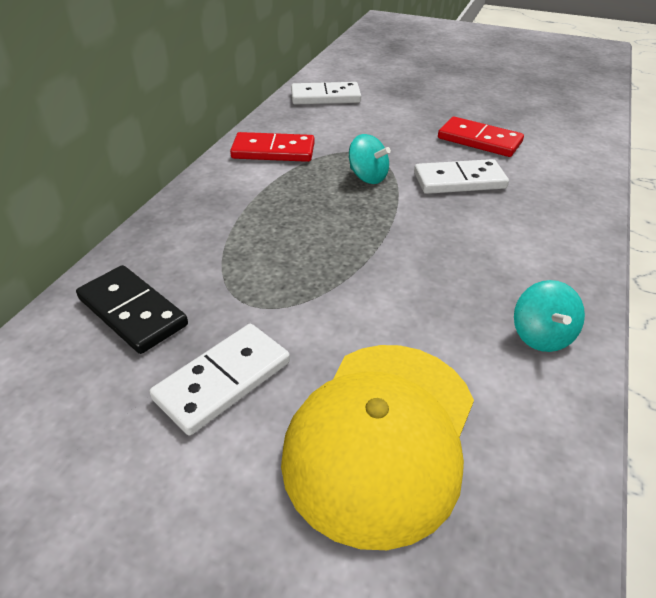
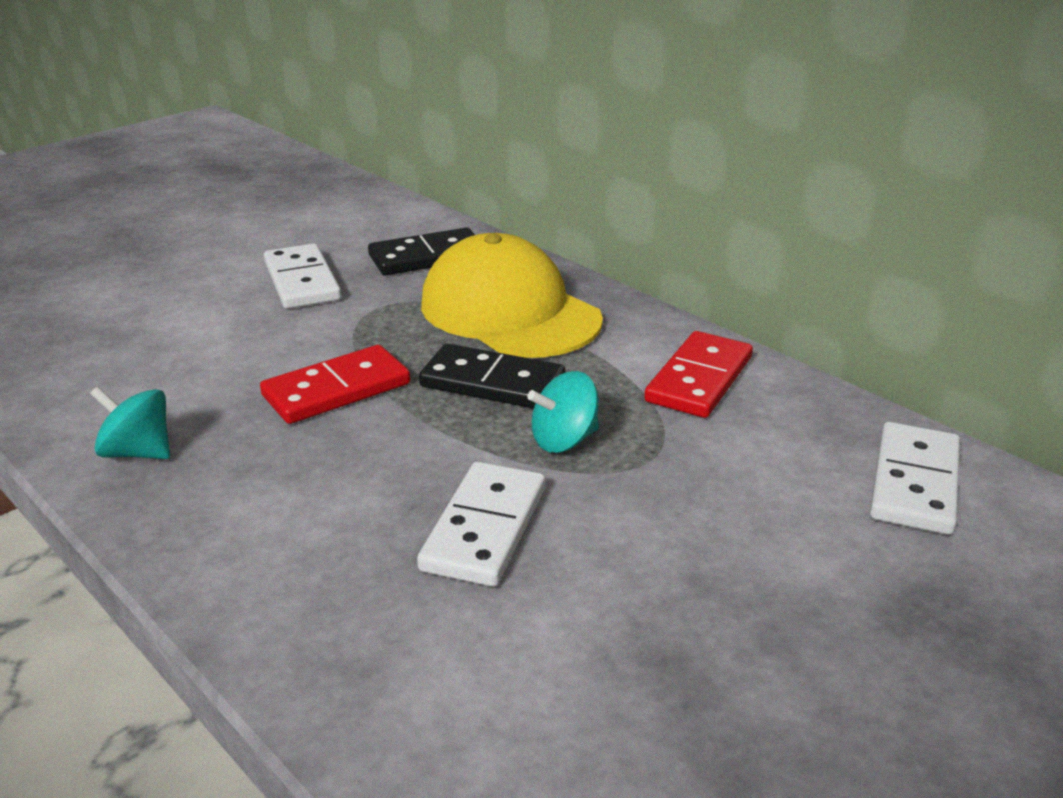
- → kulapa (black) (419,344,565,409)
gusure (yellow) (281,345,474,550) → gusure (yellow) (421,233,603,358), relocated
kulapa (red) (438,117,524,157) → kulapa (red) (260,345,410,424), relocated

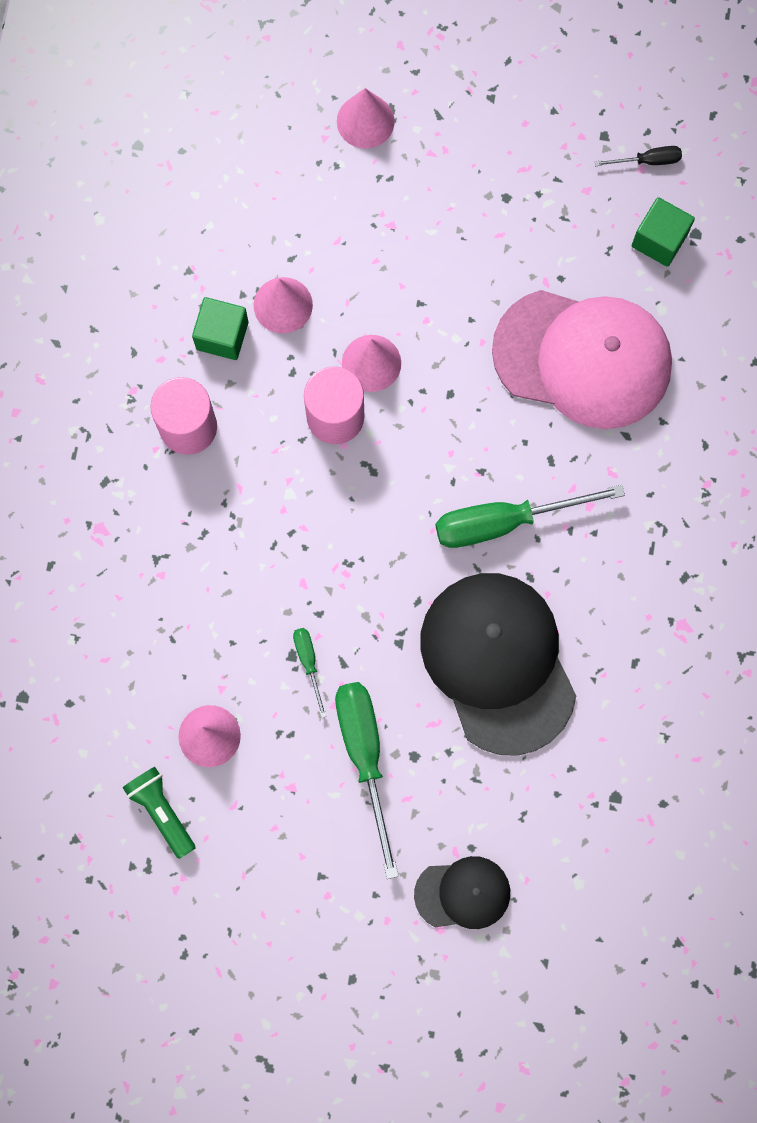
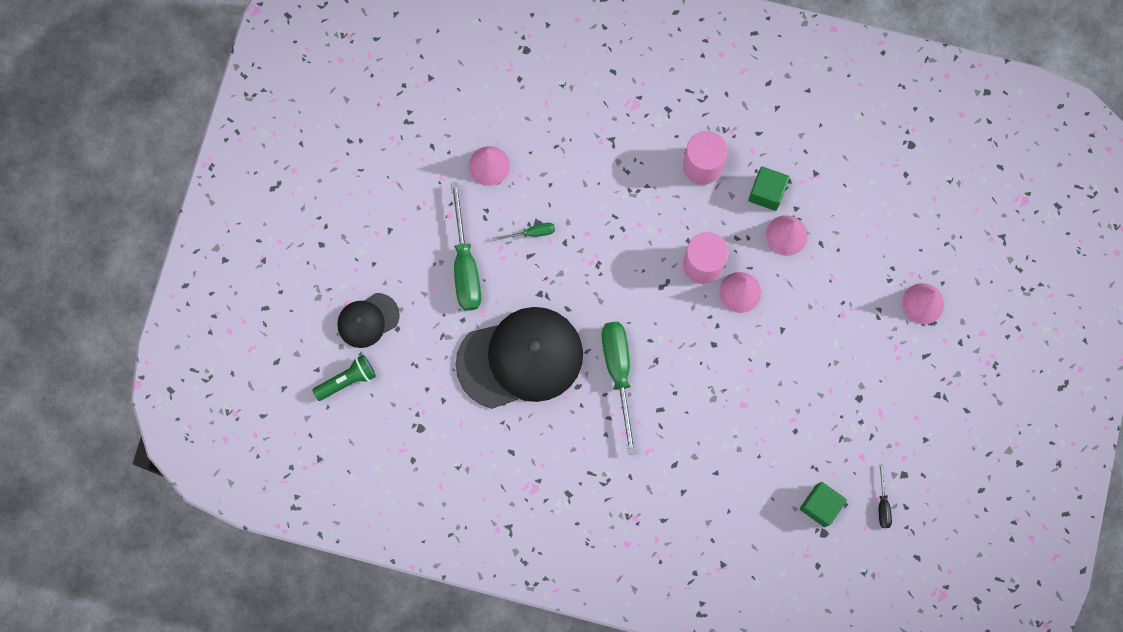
gusure (pink) (492,290,672,429) → -
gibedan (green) (122,767,196,859) → gibedan (green) (312,355,376,401), relocated
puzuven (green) (335,682,399,879) → puzuven (green) (451,182,481,311), 90 degrees clockwise
gusure (black) (414,856,510,929) → gusure (black) (337,293,400,348), 60 degrees clockwise

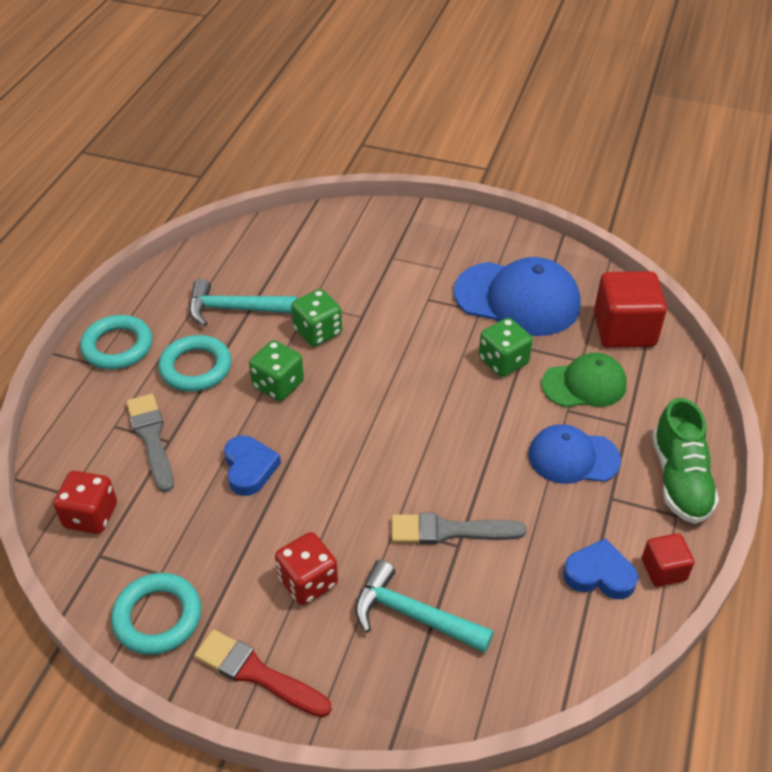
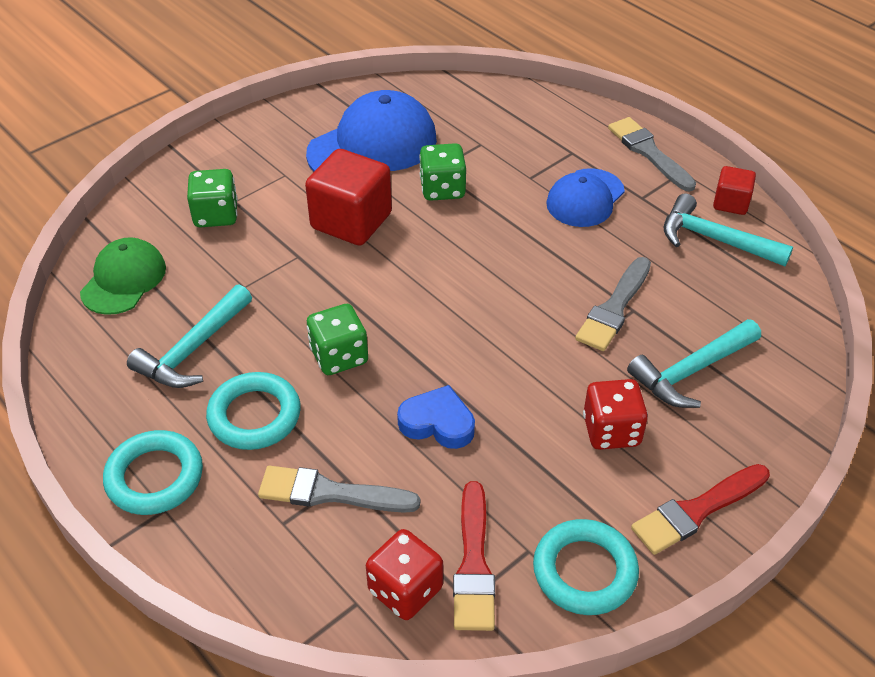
- → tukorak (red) (453,481,495,631)
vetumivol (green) (291,289,342,347) → vetumivol (green) (187,169,238,227), relocated
gusure (green) (541,353,627,407) → gusure (green) (80,237,166,315), relocated
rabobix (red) (594,271,667,348) → rabobix (red) (305,149,392,246), relocated
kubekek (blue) (563,538,638,599) → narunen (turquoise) (664,193,793,266)
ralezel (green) (652,398,719,524) → tukorak (grey) (608,117,696,191)

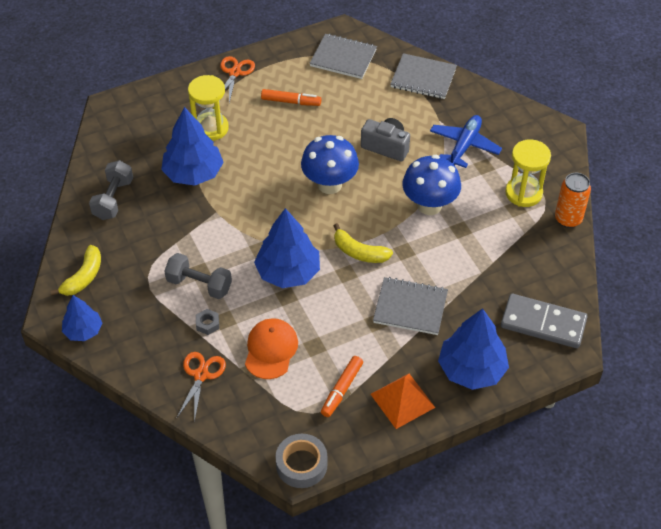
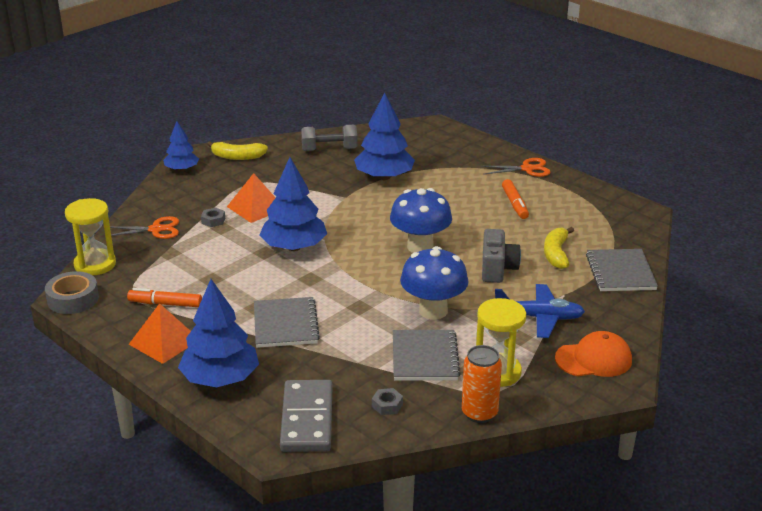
- → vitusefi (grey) (372,388,403,415)
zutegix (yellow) (188,75,229,141) → zutegix (yellow) (65,198,116,275), relocated
gusure (orange) (245,318,298,379) → gusure (orange) (555,331,632,377), relocated
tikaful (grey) (309,34,377,79) → tikaful (grey) (393,330,461,381), relocated
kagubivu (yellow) (334,223,393,263) → kagubivu (yellow) (544,227,574,269), relocated
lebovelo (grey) (164,253,232,299) → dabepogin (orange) (227,173,275,223)

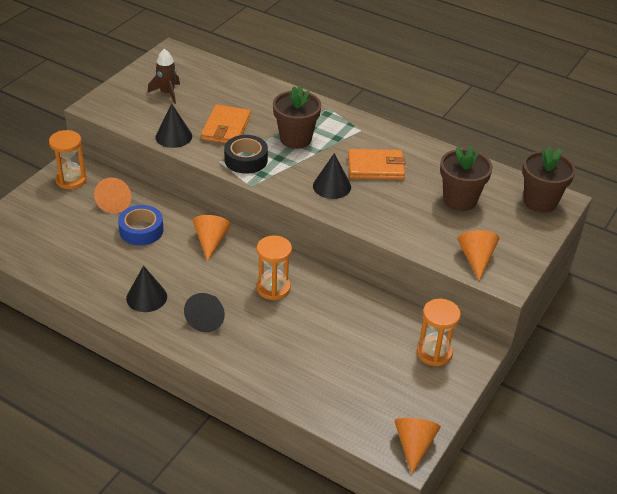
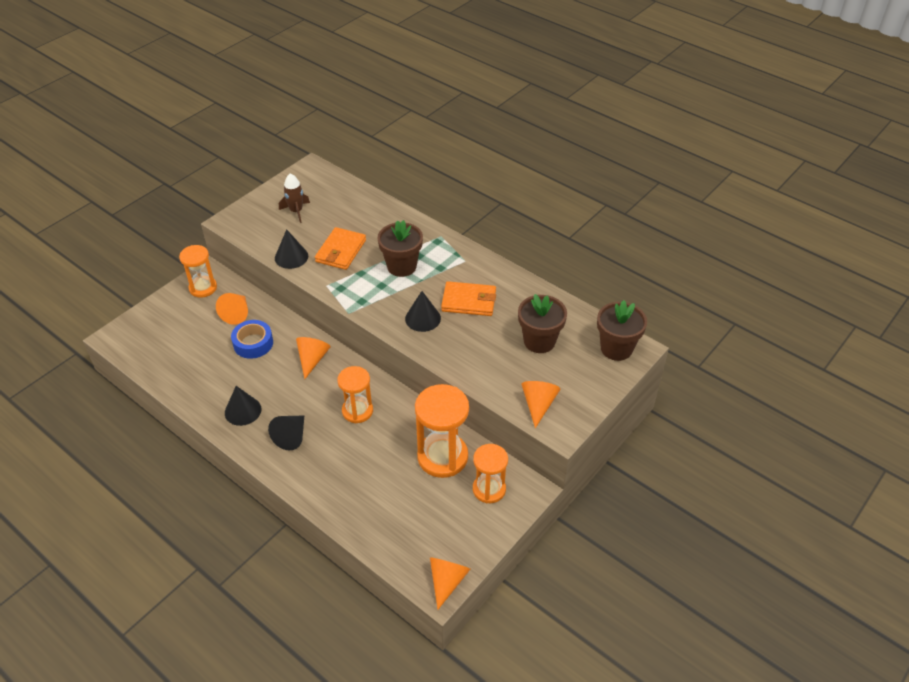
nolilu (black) (224,135,268,174) → -
- → zutegix (orange) (415,384,469,478)

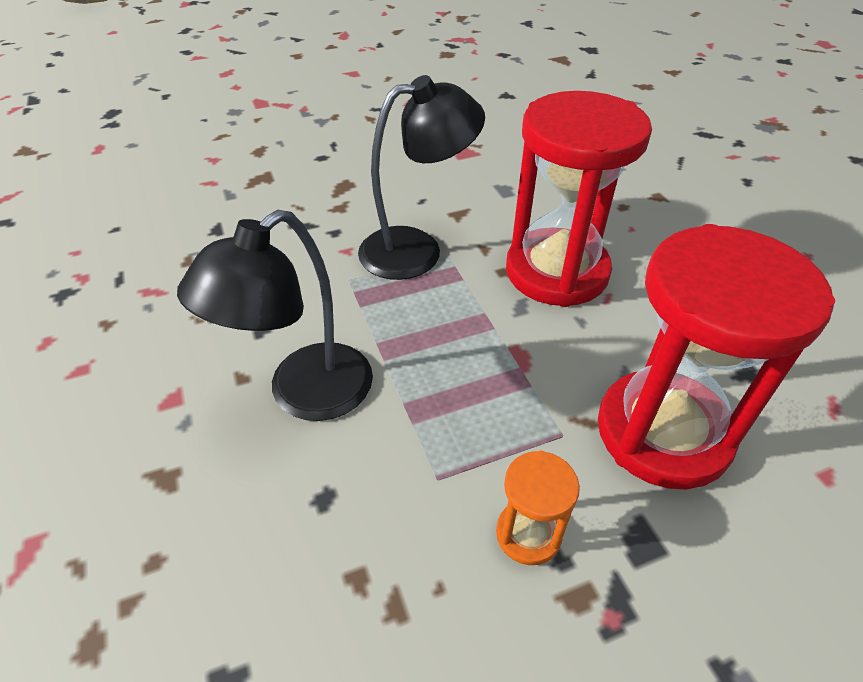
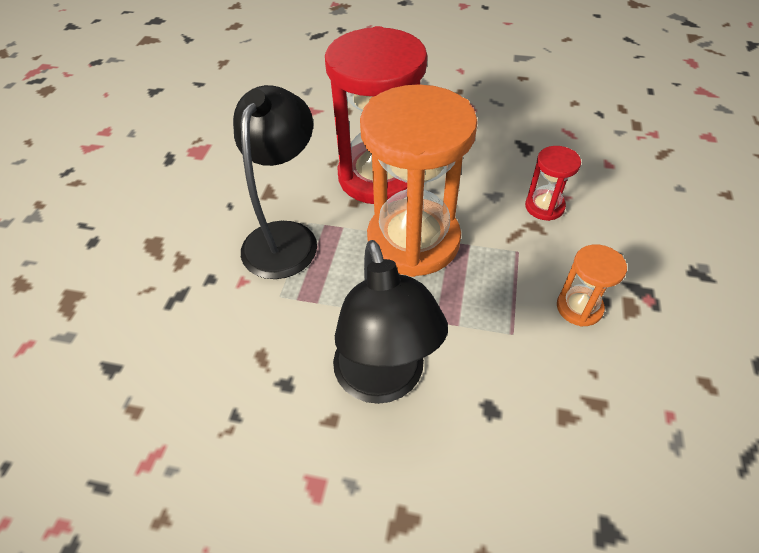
- → zutegix (orange) (360,84,478,277)
zutegix (red) (598,224,835,489) → zutegix (red) (525,146,581,221), x0.44

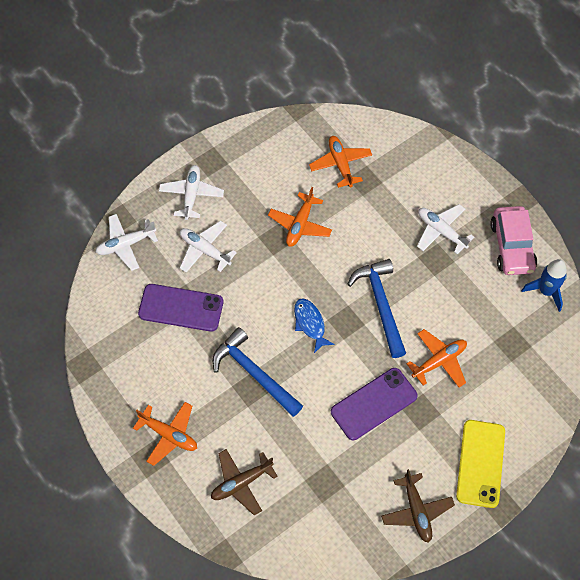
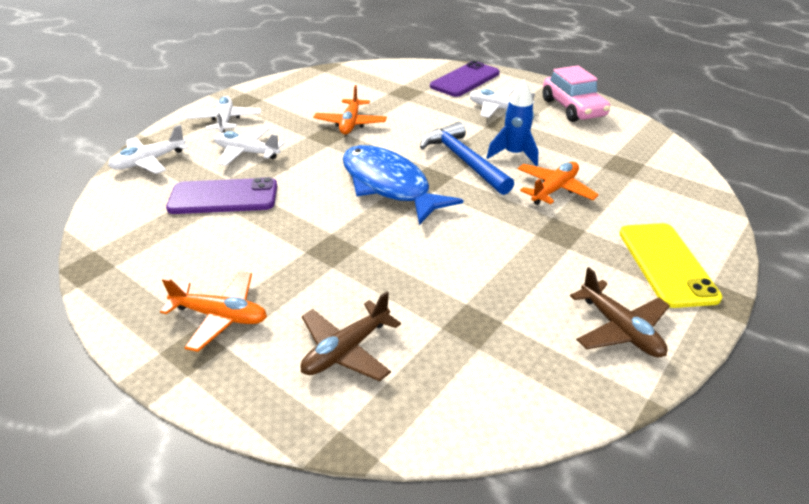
narunen (blue) (212,327,303,417) → -
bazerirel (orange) (309,136,372,188) → -
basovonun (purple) (331,368,418,440) → basovonun (purple) (430,61,500,97), relocated
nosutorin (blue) (521,259,567,312) → nosutorin (blue) (487,79,539,166), relocated
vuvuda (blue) (294,298,335,353) → vuvuda (blue) (343,145,463,225), x1.97

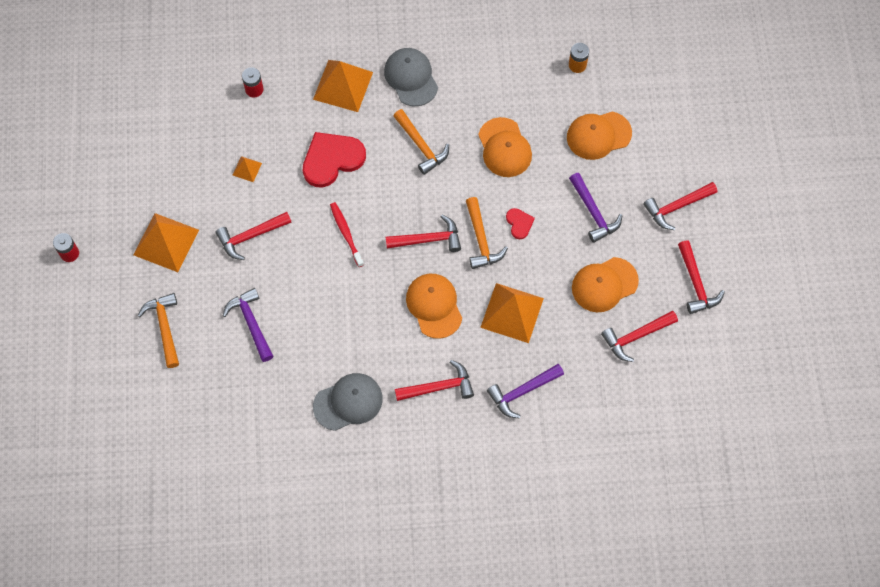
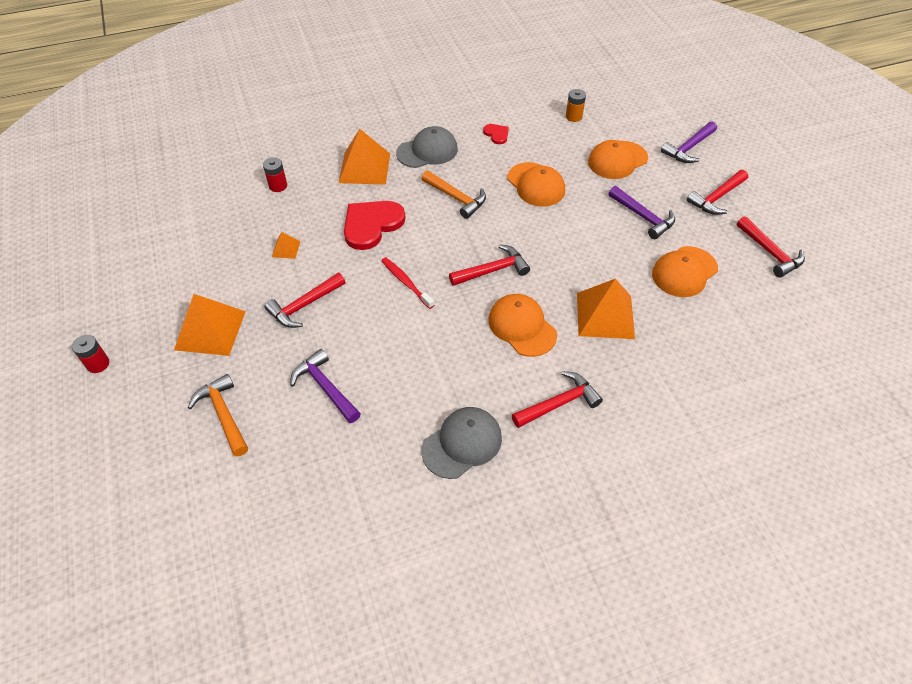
narunen (orange) (466,197,508,269) → -
narunen (red) (601,311,678,362) → -
narunen (purple) (487,364,564,419) → narunen (purple) (661,121,717,163), relocated
kubekek (red) (506,208,535,239) → kubekek (red) (483,124,509,144), relocated
gusure (grey) (384,48,438,106) → gusure (grey) (396,126,458,168), 105 degrees clockwise

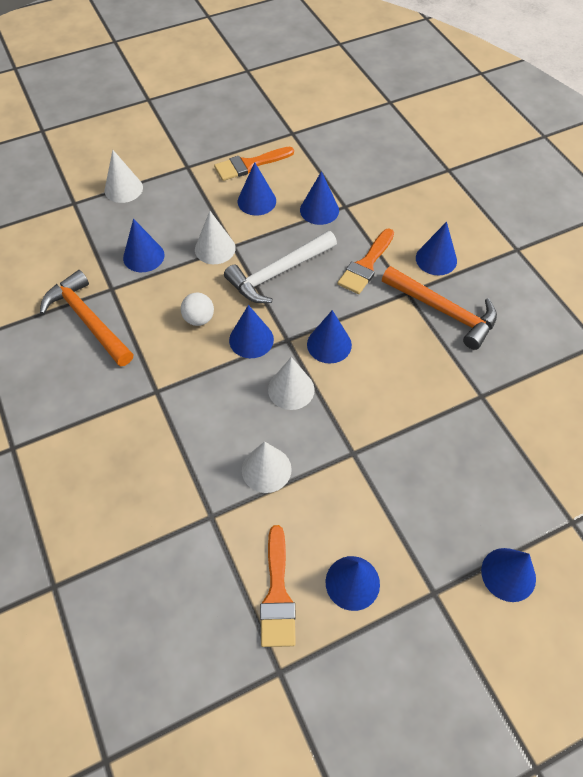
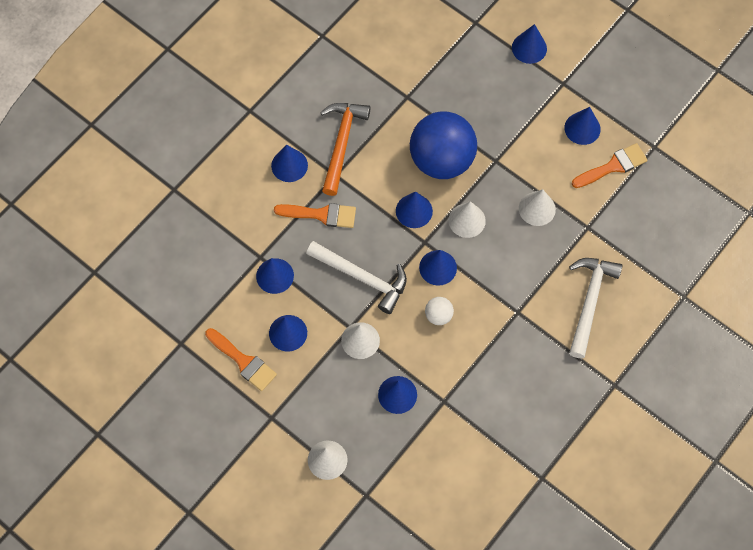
narunen (orange) (40,270,133,367) → -
- → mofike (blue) (410,111,477,179)
- → narunen (white) (569,258,622,359)

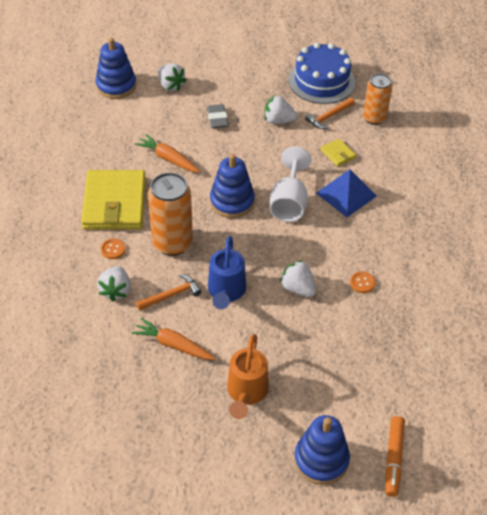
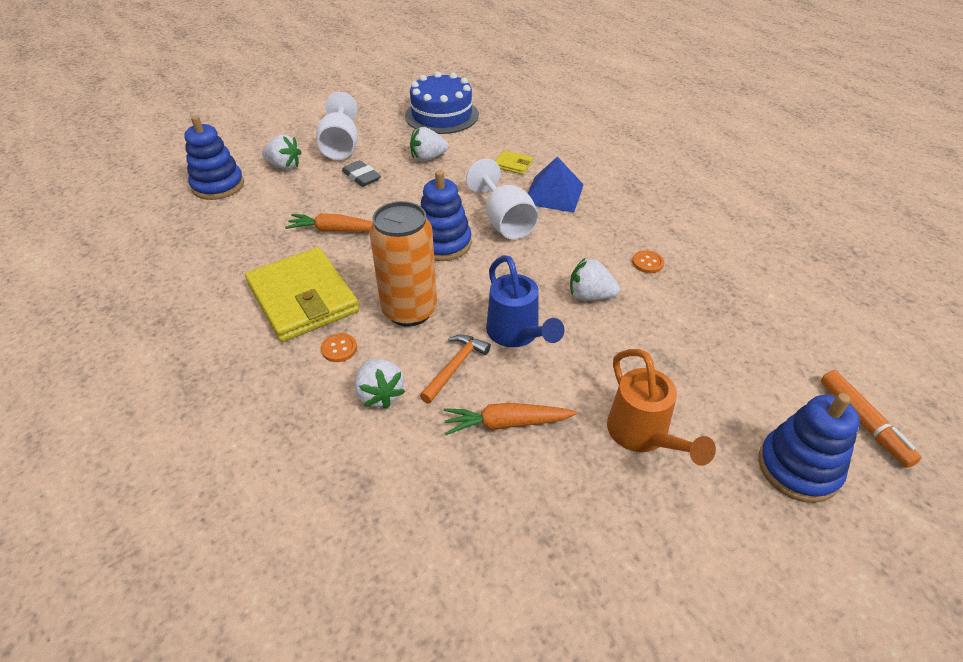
narunen (orange) (305,98,355,129) → -
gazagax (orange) (363,73,392,125) → -
- → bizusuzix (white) (316,92,358,160)

